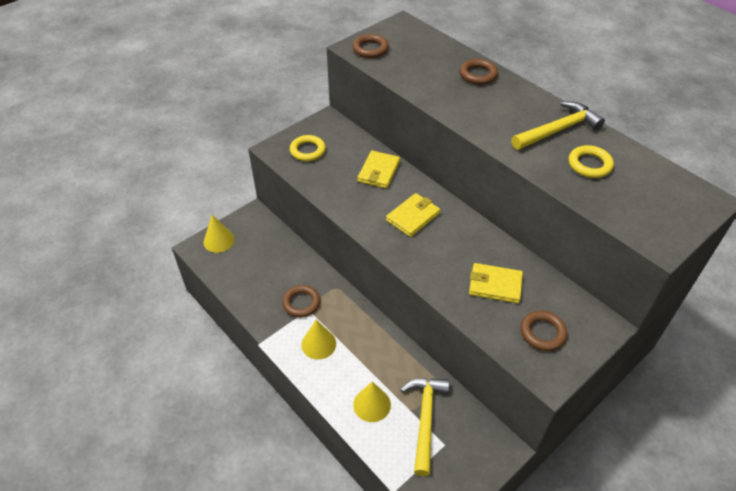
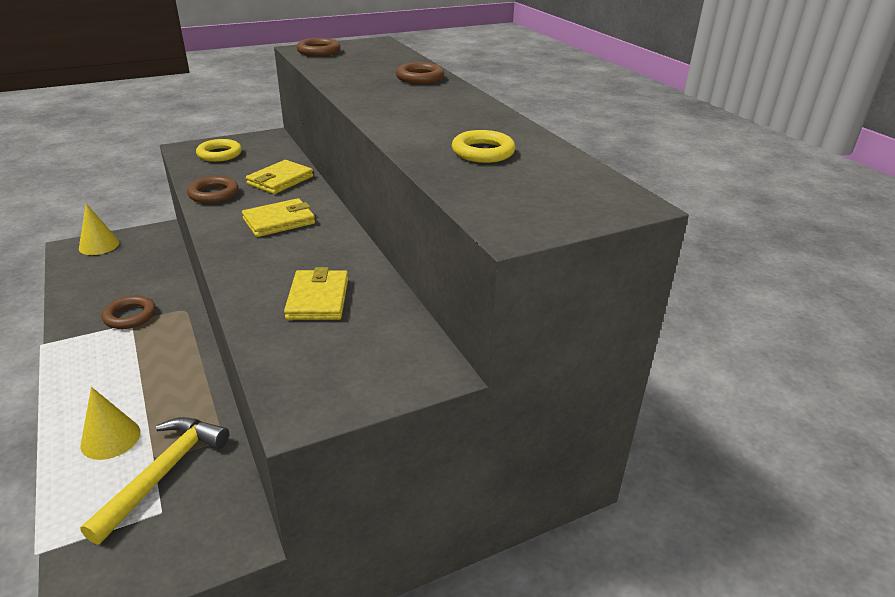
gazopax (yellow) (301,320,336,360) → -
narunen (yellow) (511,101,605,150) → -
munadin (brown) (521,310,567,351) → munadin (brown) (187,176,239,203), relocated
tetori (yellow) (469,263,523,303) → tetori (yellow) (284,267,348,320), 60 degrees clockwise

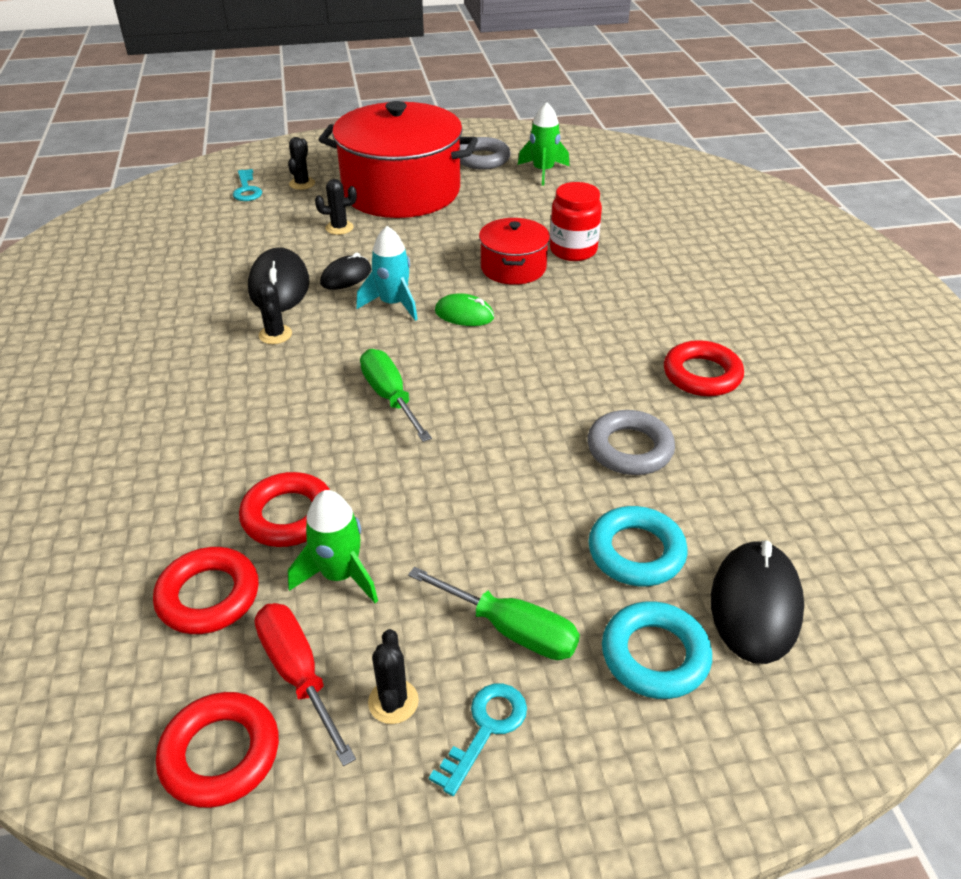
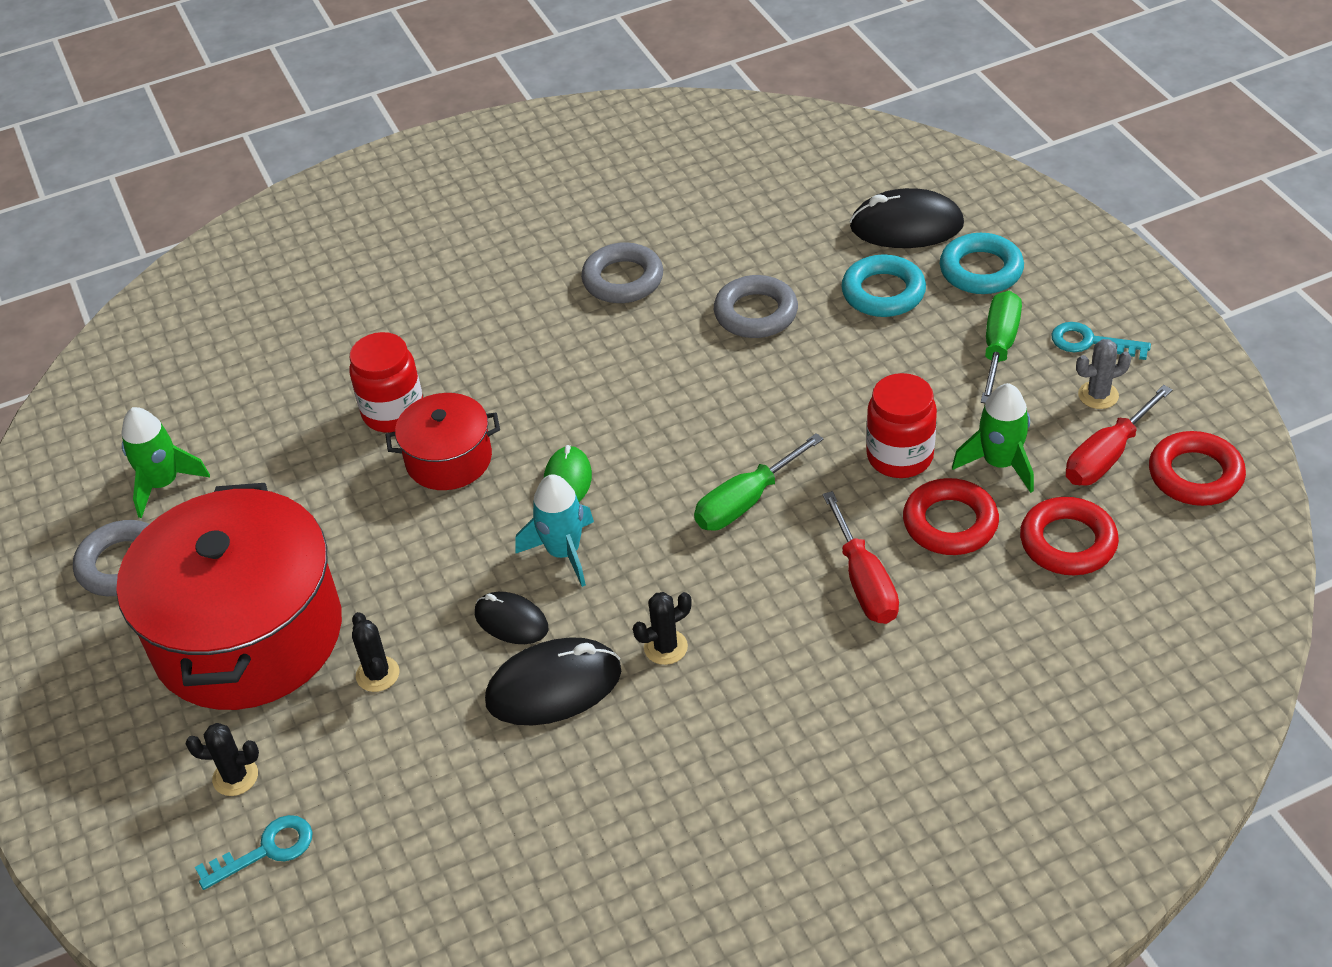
- → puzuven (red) (823,491,899,624)
- → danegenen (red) (866,373,937,478)
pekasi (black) (368,629,419,724) → pekasi (grey) (1076,339,1131,409)
munadin (red) (664,340,744,396) → munadin (grey) (581,242,663,303)

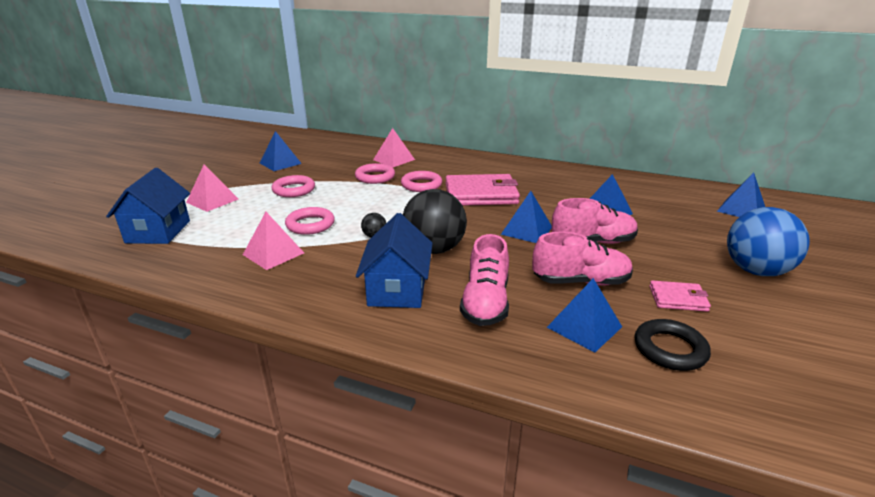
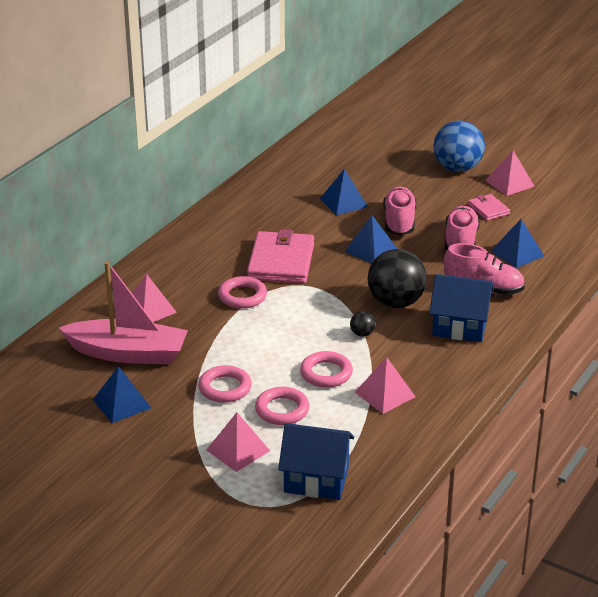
munadin (black) (634,319,711,371) → -
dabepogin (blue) (717,173,765,217) → -
- → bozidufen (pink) (59,261,188,365)
- → dabepogin (pink) (485,150,535,196)
munadin (pink) (355,163,395,184) → munadin (pink) (255,387,309,425), relocated
tetori (pink) (649,281,711,312) → tetori (pink) (468,194,510,221), 45 degrees counterclockwise

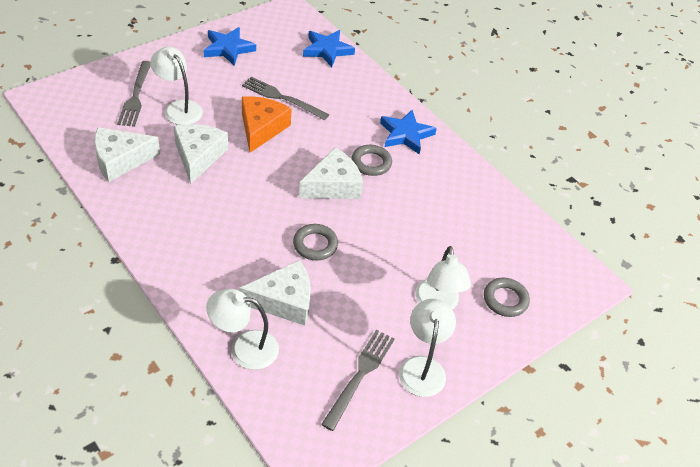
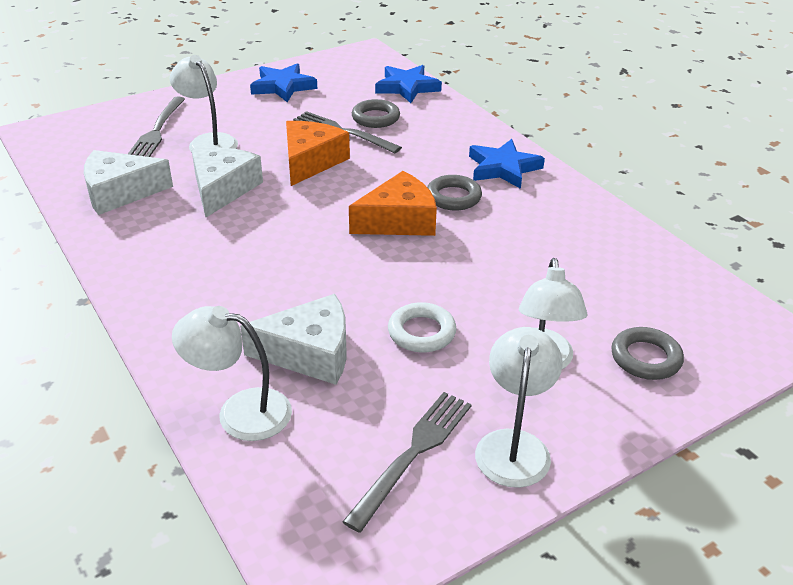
- → munadin (white) (388,302,457,353)
munadin (grey) (293,224,338,260) → munadin (grey) (352,99,400,128), relocated
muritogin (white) (299,147,363,199) → muritogin (orange) (349,171,437,236)

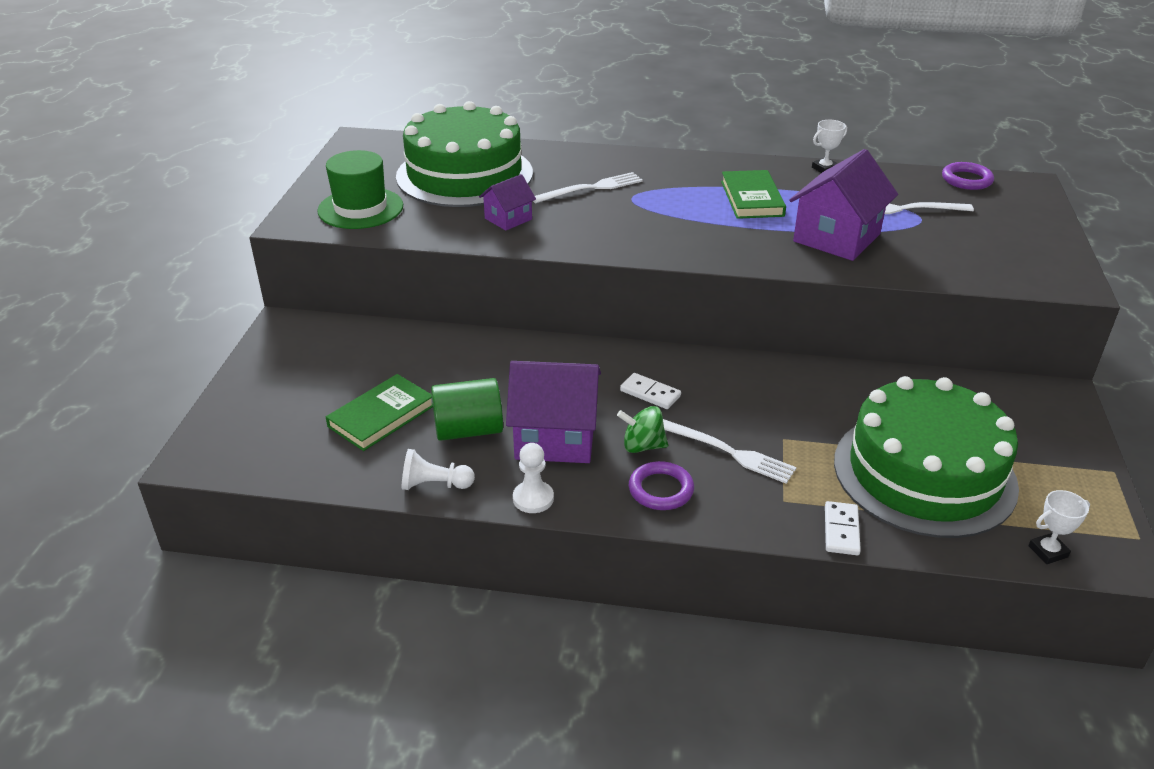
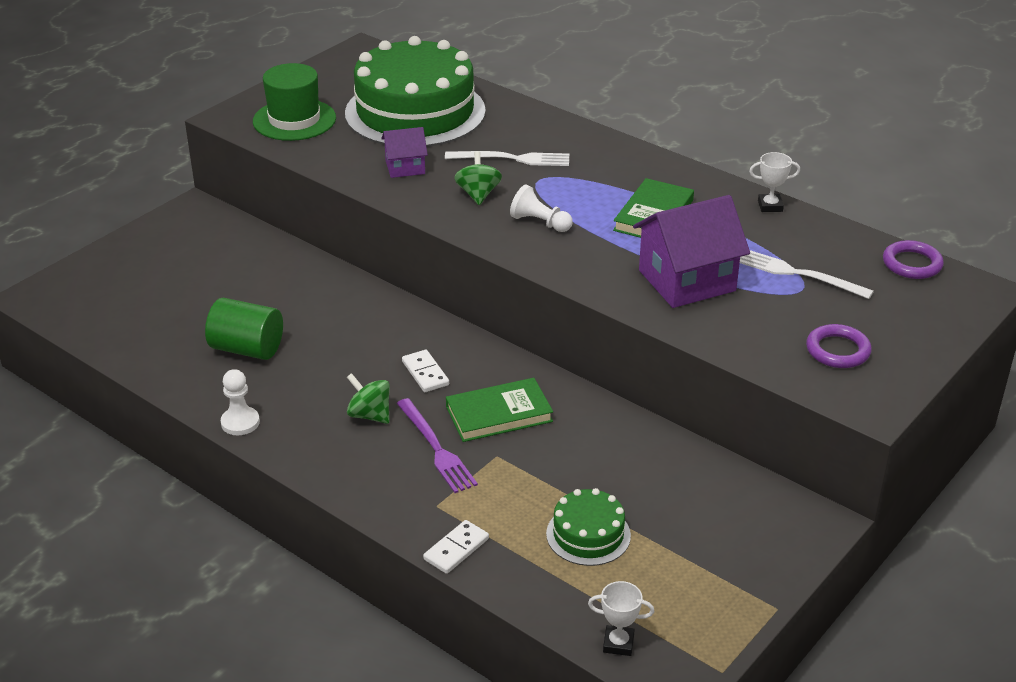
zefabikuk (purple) (506,361,601,463) → -
- → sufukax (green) (454,151,502,205)
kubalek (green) (326,374,433,451) → kubalek (green) (446,378,553,442), relocated
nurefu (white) (402,449,475,490) → nurefu (white) (510,184,572,232), relocated
munadin (purple) (629,461,694,510) → munadin (purple) (806,324,872,368), relocated
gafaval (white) (663,419,797,484) → gafaval (purple) (396,398,478,493)
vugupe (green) (834,376,1019,538) → vugupe (green) (546,488,631,566), x0.45

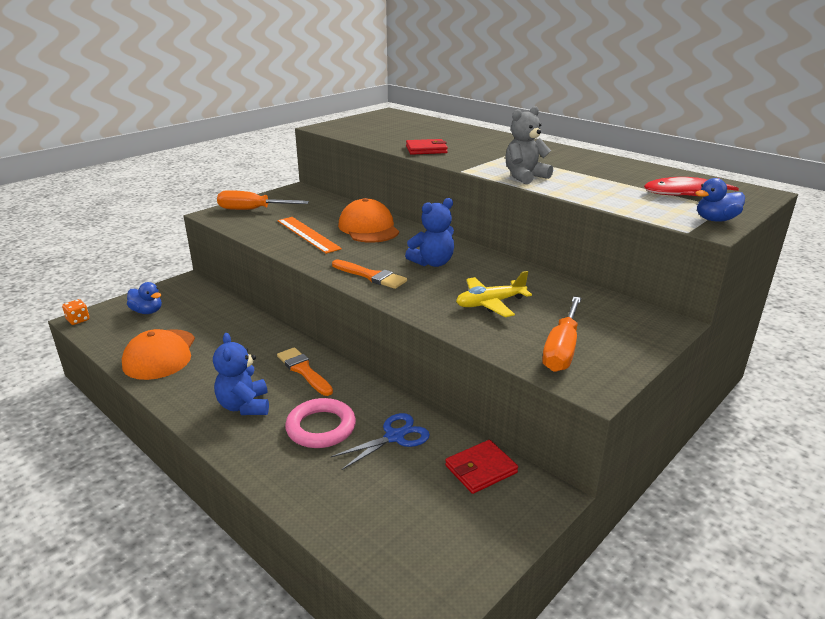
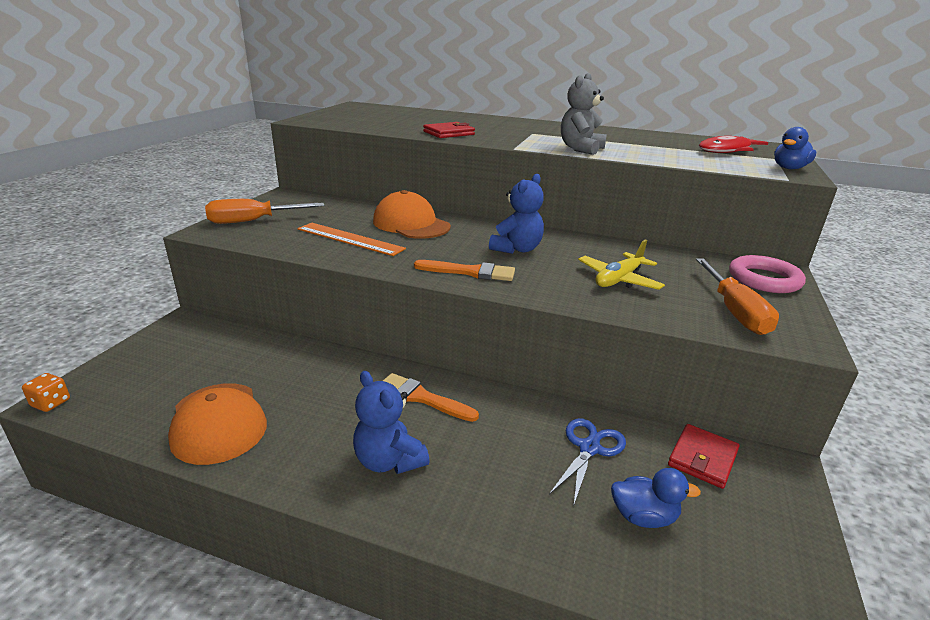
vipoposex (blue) (127,282,162,314) → vipoposex (blue) (611,468,701,528), relocated
munadin (pink) (285,398,356,448) → munadin (pink) (729,255,806,293), relocated

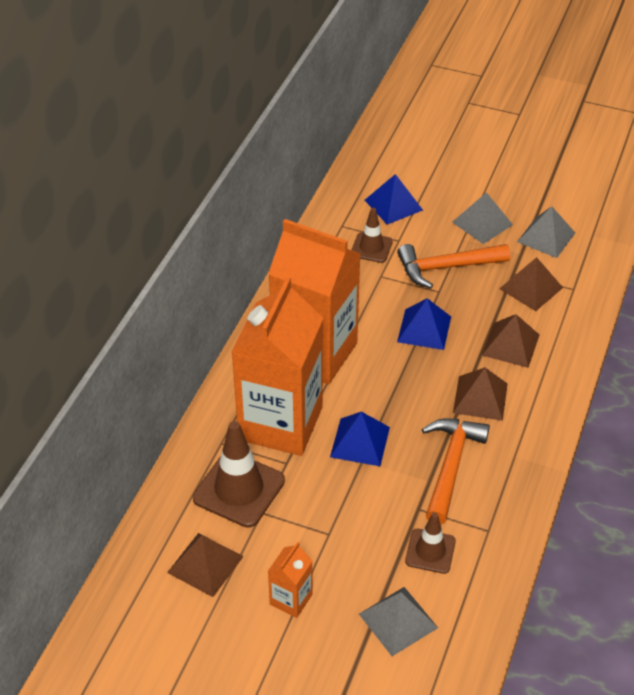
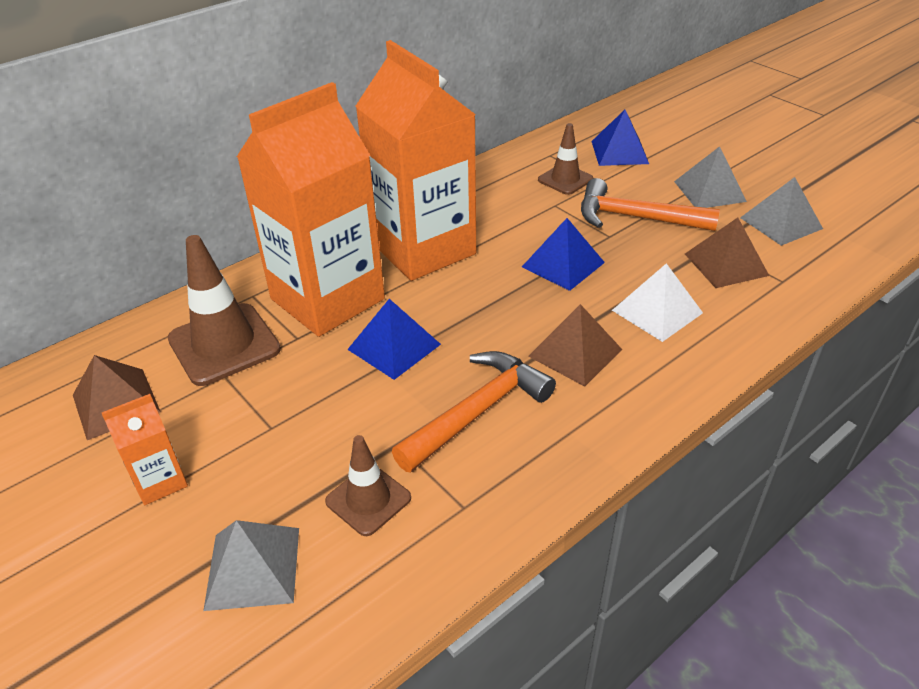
dabepogin (brown) (482,314,539,368) → dabepogin (white) (612,263,703,342)

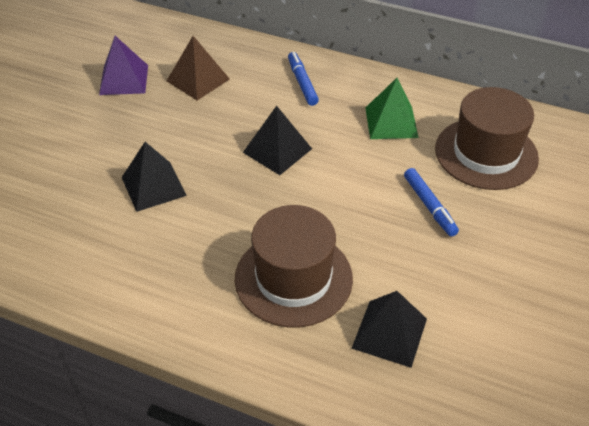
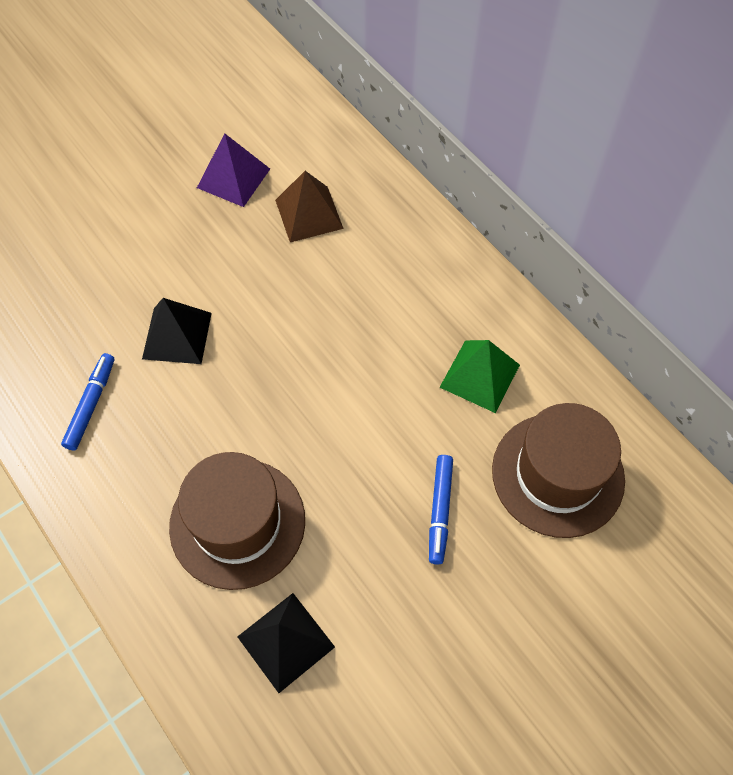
dabepogin (black) (243,106,312,175) → -
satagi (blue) (288,52,319,106) → satagi (blue) (61,353,114,451), relocated

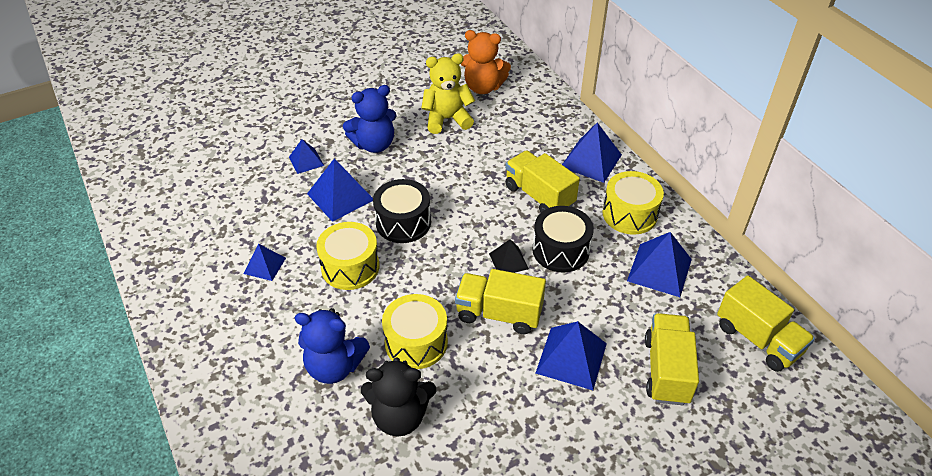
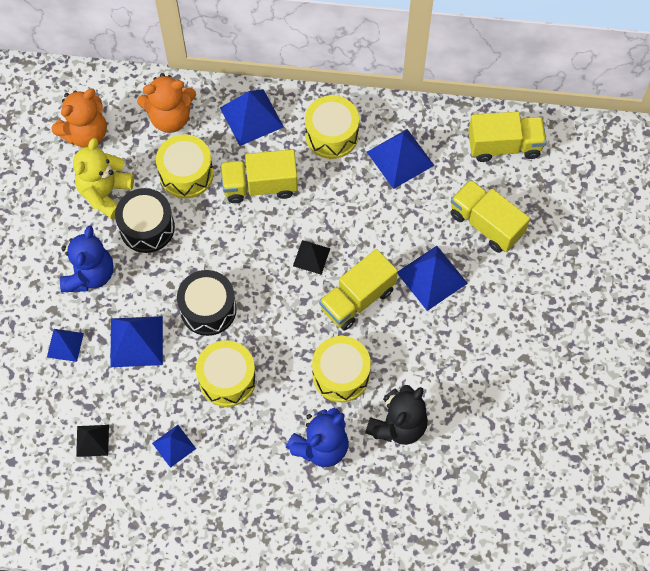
- → dabepogin (black) (76,425,109,457)
- → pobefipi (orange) (137,73,196,133)
- → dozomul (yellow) (156,134,214,198)
dozomul (black) (533,206,594,272) → dozomul (black) (115,188,175,253), relocated

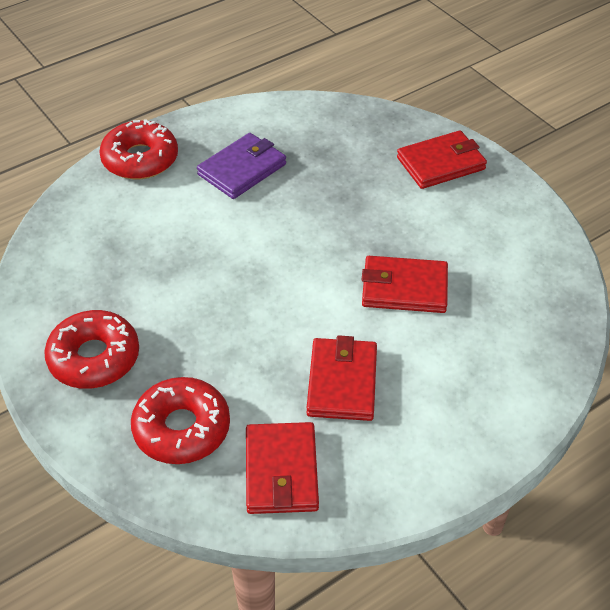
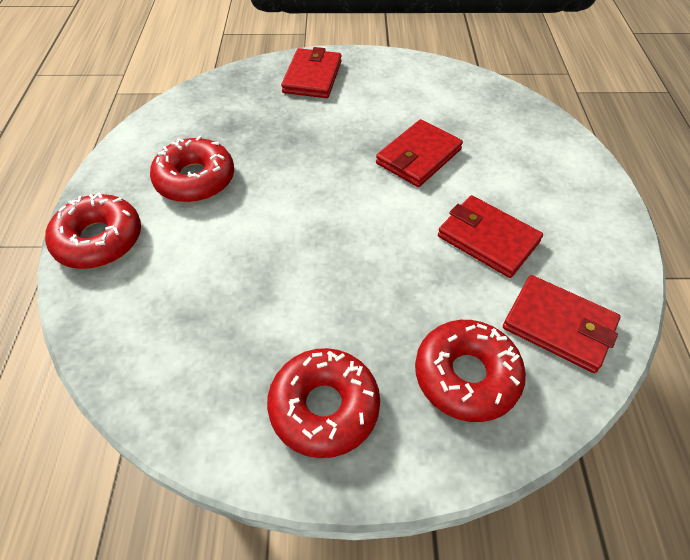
tetori (purple) (197,133,286,199) → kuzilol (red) (150,135,234,203)

